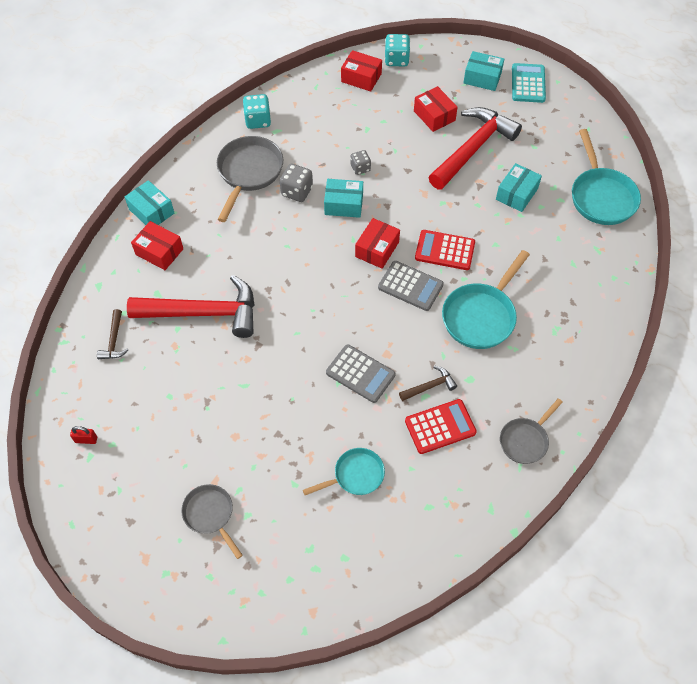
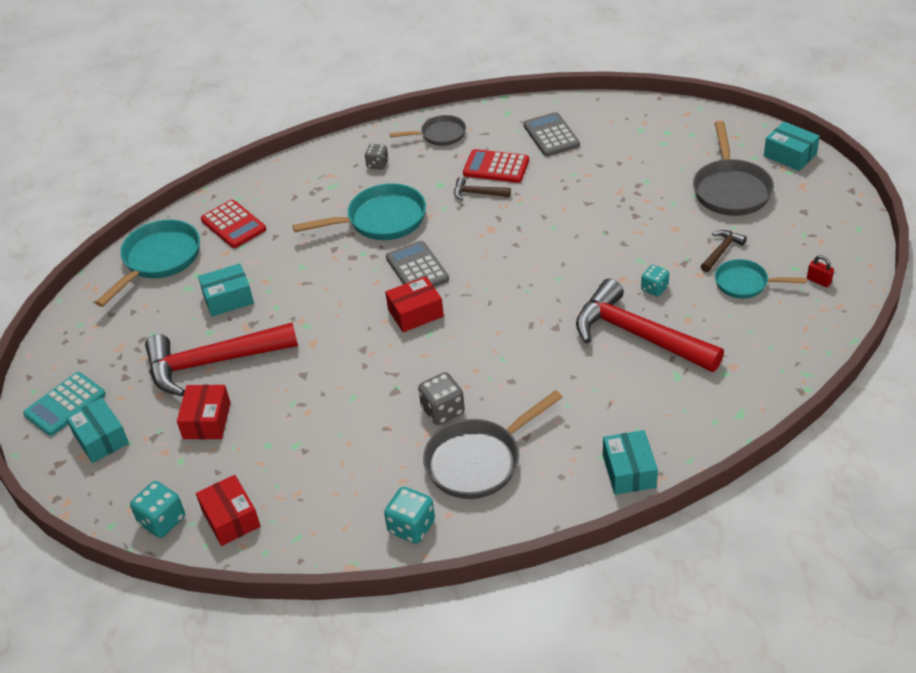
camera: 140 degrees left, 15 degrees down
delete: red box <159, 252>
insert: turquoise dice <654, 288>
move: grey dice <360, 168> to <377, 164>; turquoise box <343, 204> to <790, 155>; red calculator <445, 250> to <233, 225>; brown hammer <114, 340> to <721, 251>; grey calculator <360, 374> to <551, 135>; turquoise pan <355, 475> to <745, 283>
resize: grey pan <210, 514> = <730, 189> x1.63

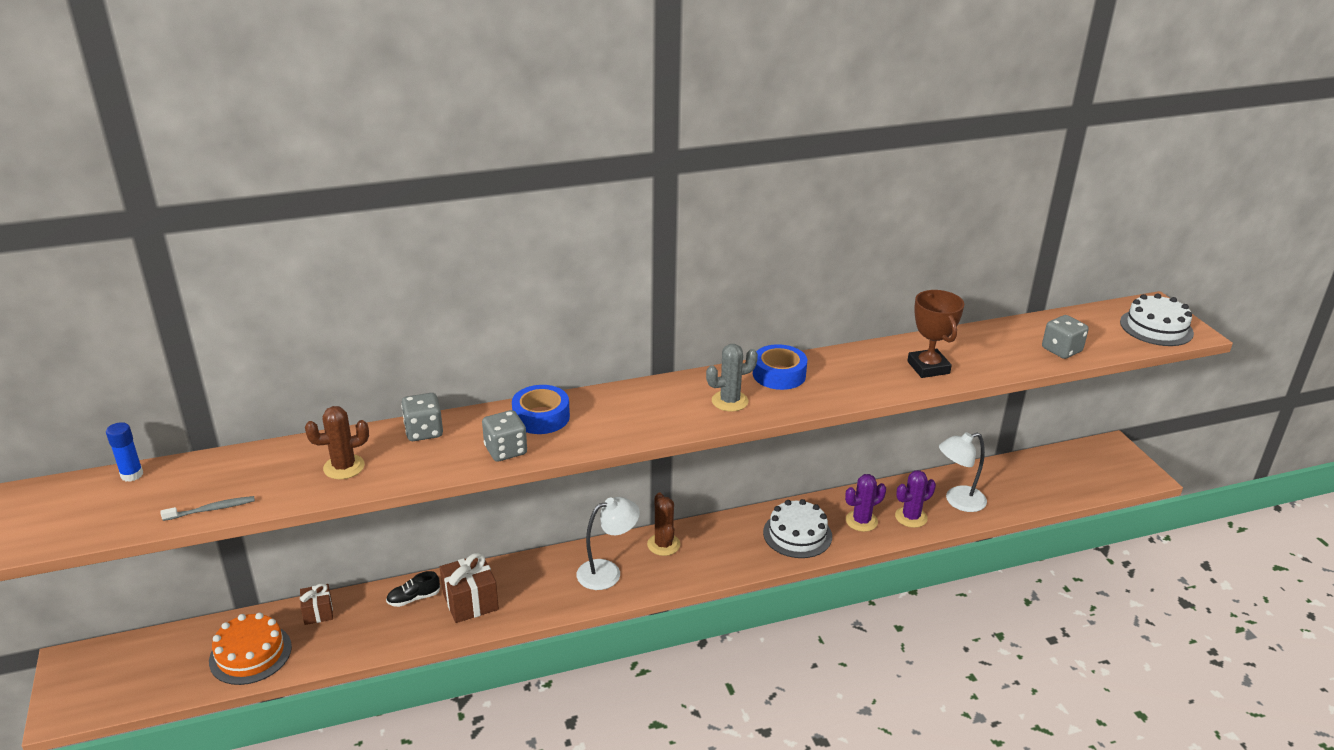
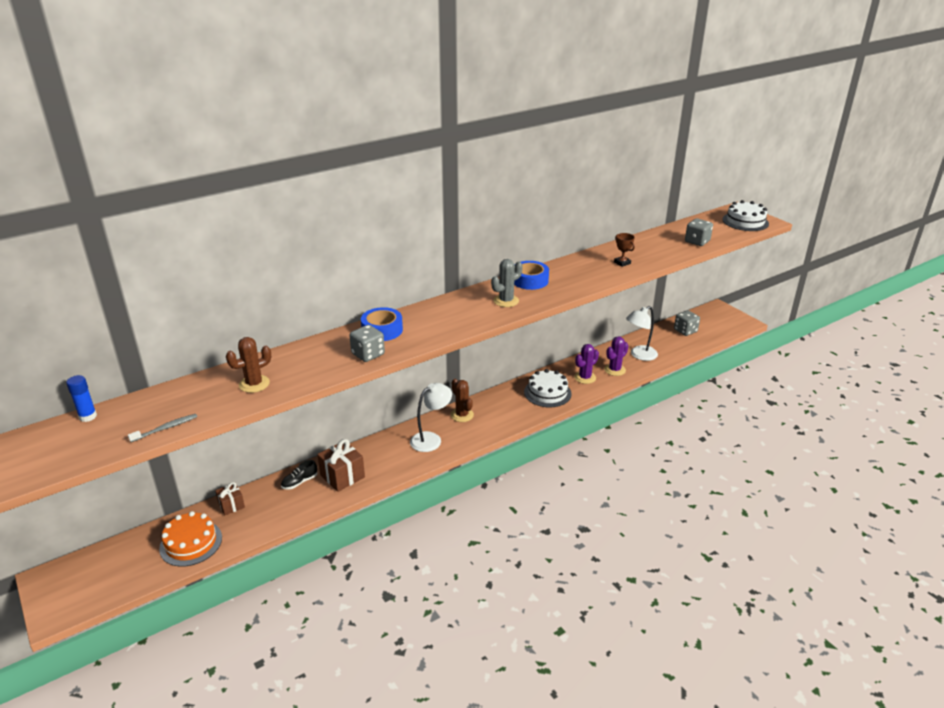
camera: 15 degrees left, 0 degrees up
move: grey dice <424, 431> to <685, 331>
resize: brown trophy <928, 367> = <622, 263> x0.56

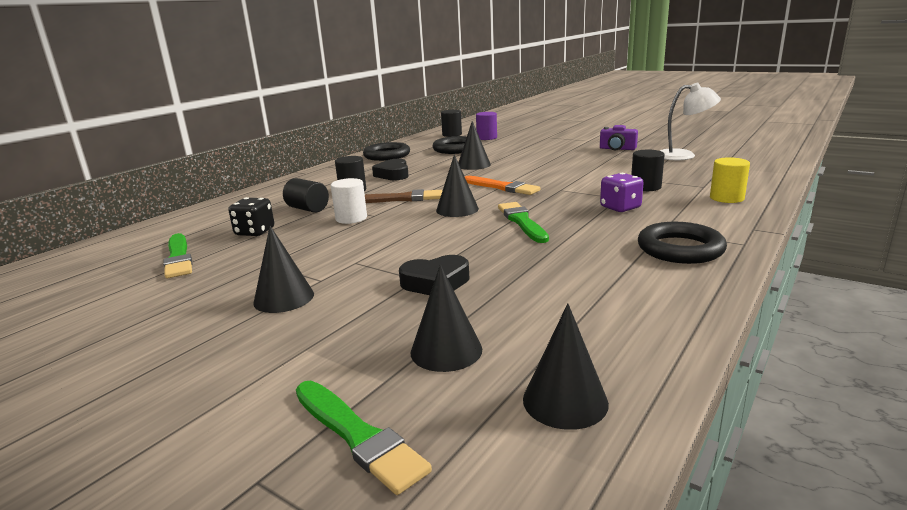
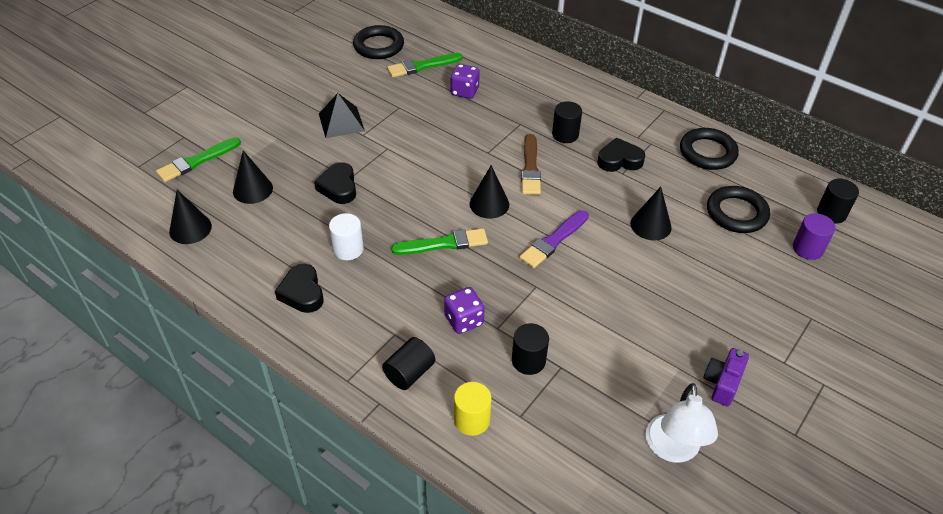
camera: 90 degrees right, 25 degrees up
insert: black heart <302, 293>
move: black cylinder <308, 209> to <409, 373>; white cylinder <351, 218> to <348, 249>; black ring <680, 249> to <378, 46>
replace: black cone <284, 298> to black pyramid <341, 122>
recolor: orange brush <502, 187> to purple brush <553, 241>; black dice <255, 232> to purple dice <464, 91>

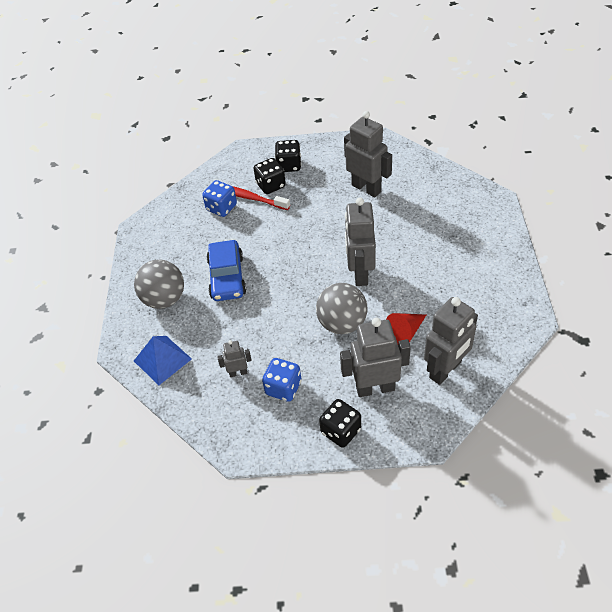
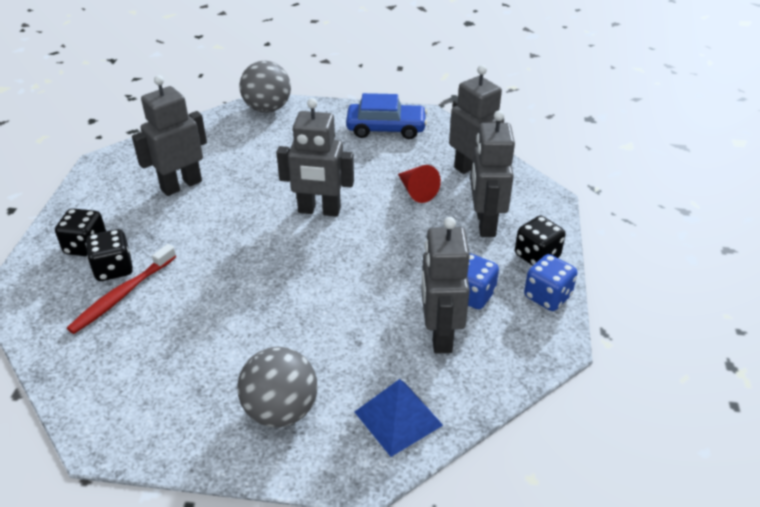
camera: 85 degrees left, 10 degrees down
move: blue dice <221, 208> to <547, 296>; blue car <227, 277> to <386, 128>; grey ball <342, 323> to <267, 108>
resize: grey robot <238, 372> = <440, 335> x2.02

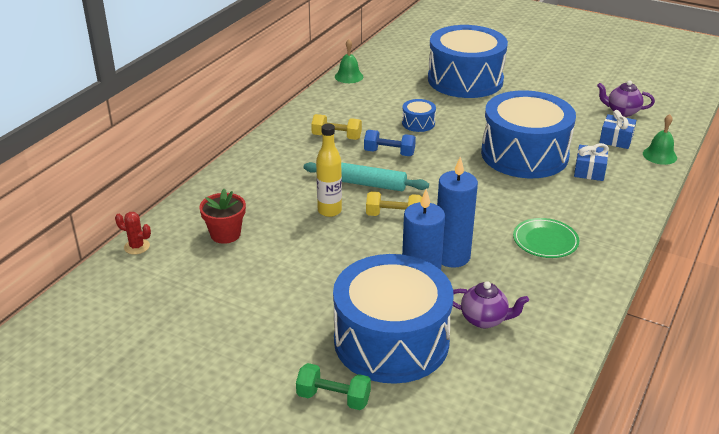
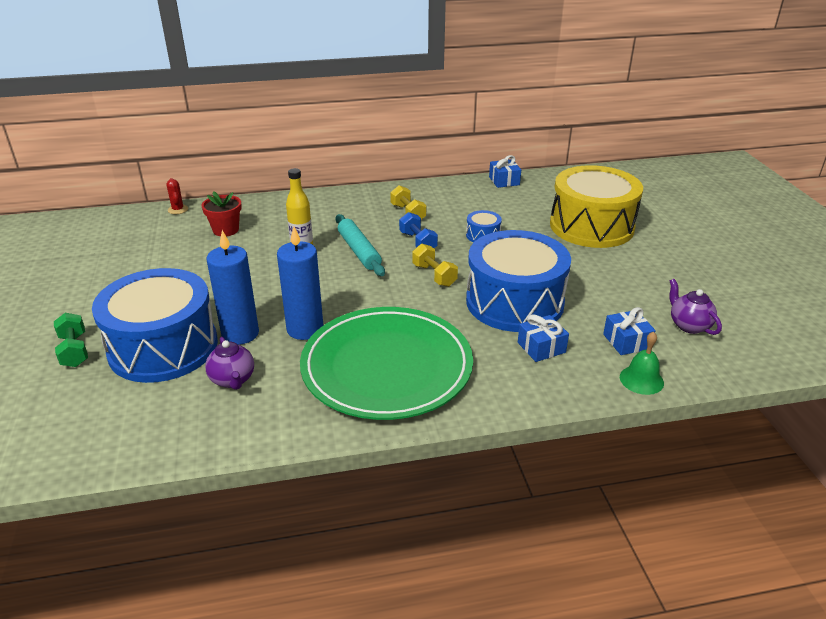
camera: 50 degrees right, 0 degrees up
move: yellow dumbbell <393, 216> to <434, 275>
replace: green bell <349, 76> to blue gift <504, 181>
recolor: blue drum <465, 80> to yellow drum <591, 226>
resize: green plate <545, 241> = <387, 367> x2.39

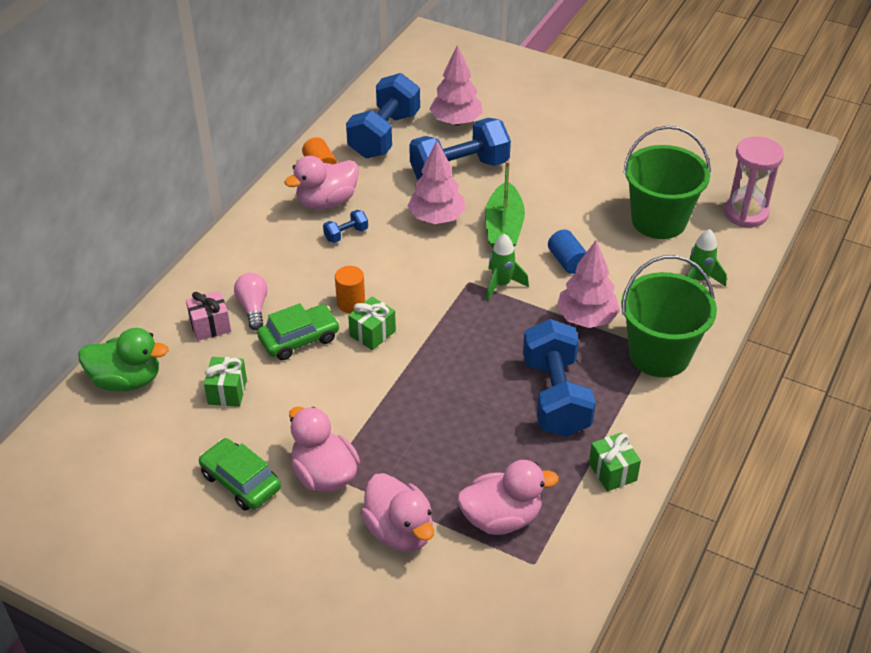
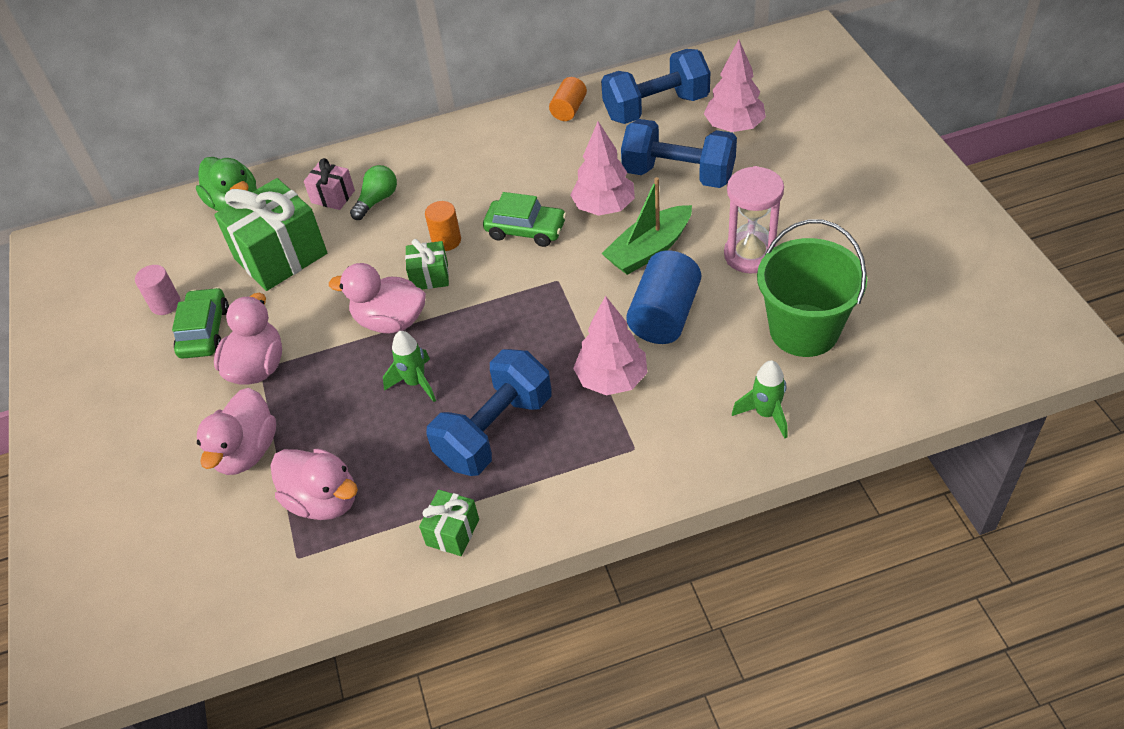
camera: 50 degrees right, 5 degrees up
delete: blue dumbbell <346, 234>; green bucket <659, 354>
insert: pink cylinder <165, 304>
move: pink hourglass <745, 213> to <750, 255>; pink duck <326, 202> to <390, 321>; green rocket <501, 284> to <415, 383>; green car <299, 339> to <526, 230>
recolor: pink light bulb <253, 308> to green light bulb <377, 200>
resize: blue cylinder <567, 261> = <664, 315> x1.72; green gift <227, 392> = <280, 256> x2.03

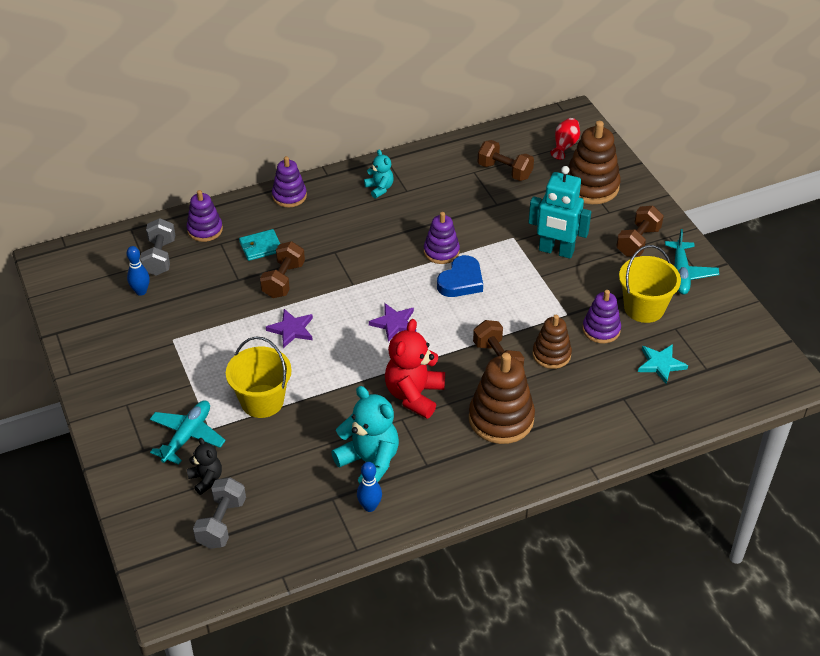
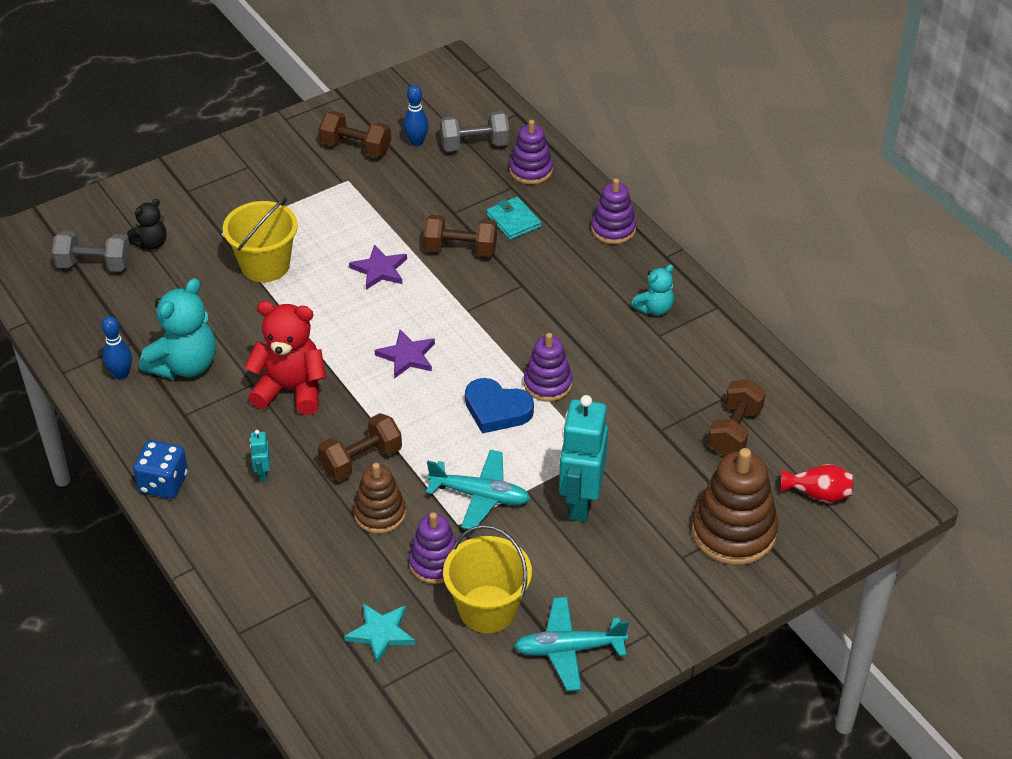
camera: 80 degrees right, 0 degrees up
insert: blue dice <163, 483>
move: brown dumbbell <638, 242> to <356, 148>; turquoise plane <187, 436> to <480, 496>
replace: brown stacking toy <501, 419> to turquoise robot <263, 474>

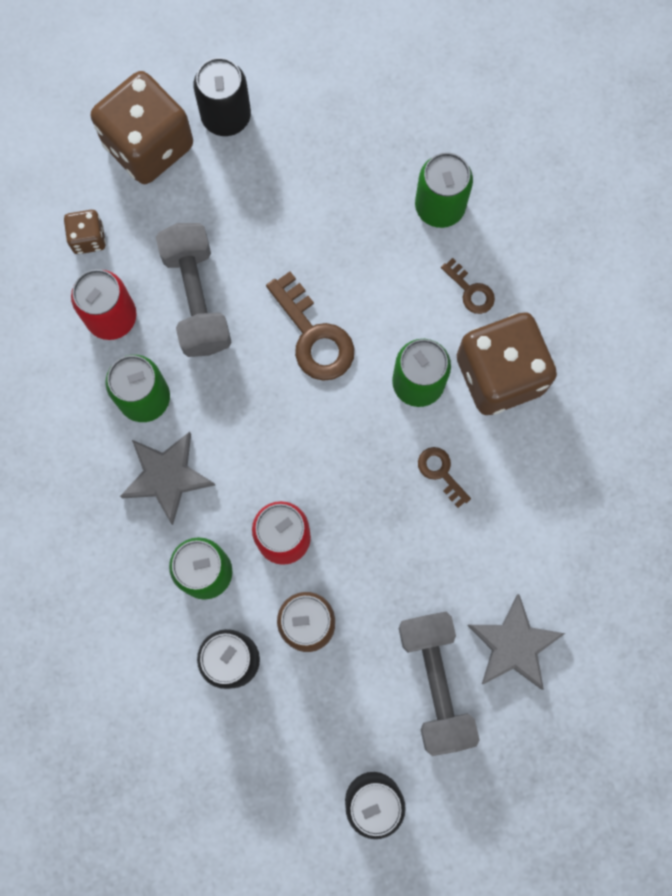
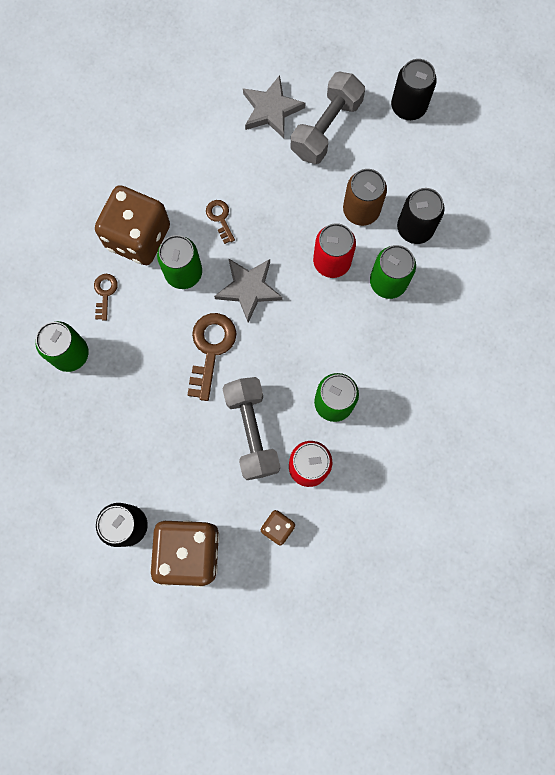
camera: 135 degrees left, 0 degrees up
move: grey star <167, 477> to <249, 289>
rotate: grey dumbbell <197, 298> = <252, 431> 45 degrees counterclockwise; brown key <441, 473> = <220, 218> 150 degrees clockwise

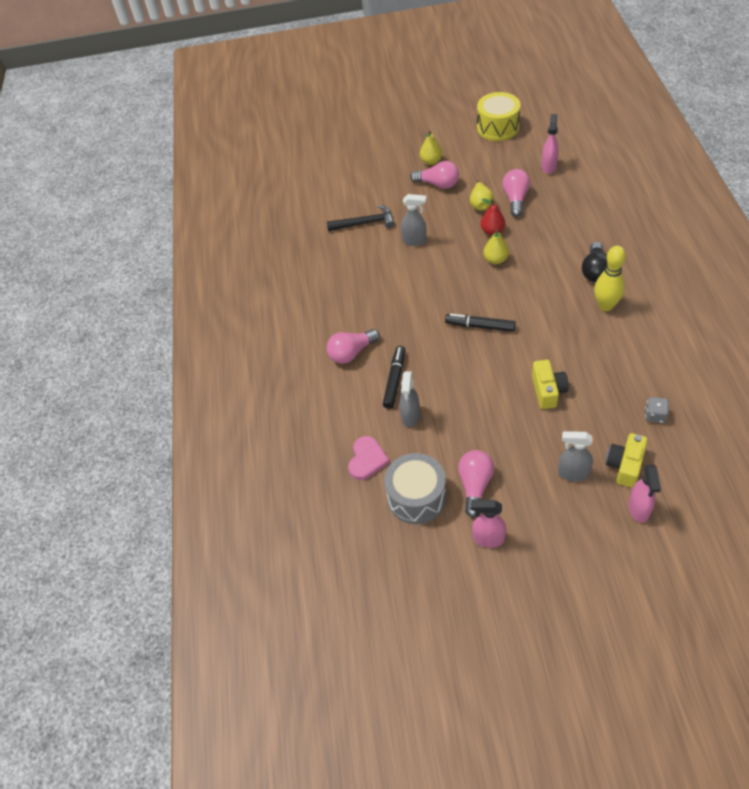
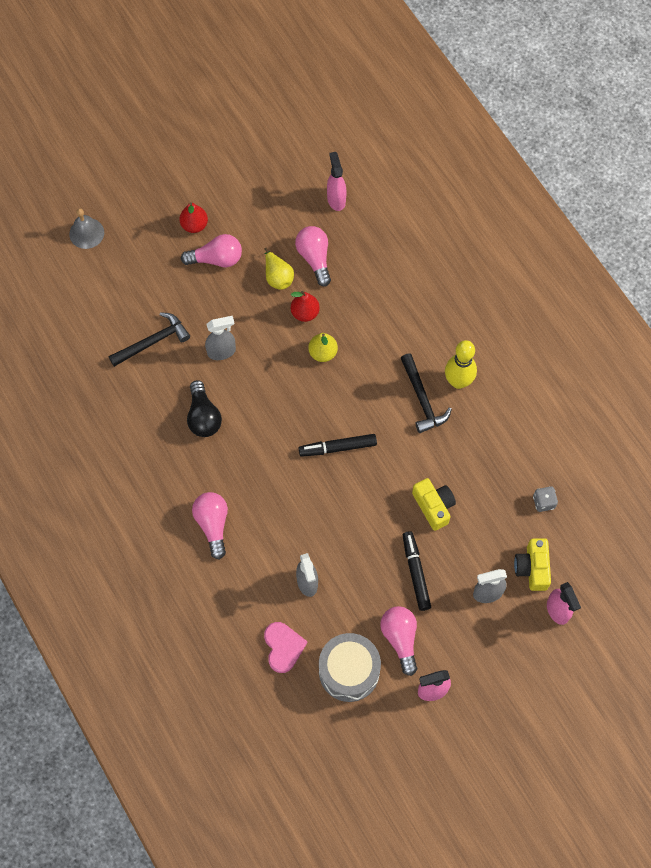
camera: 30 degrees left, 15 degrees up
delete: yellow drum <497, 127>
insert: grey bell <86, 233>; black hammer <422, 399>
move: black light bulb <595, 271> to <203, 416>; black marker <394, 380> to <415, 572>
recolor: yellow pear <431, 161> to red pear <194, 225>
rotate: pink light bulb <351, 353> = <213, 525> 135 degrees clockwise

